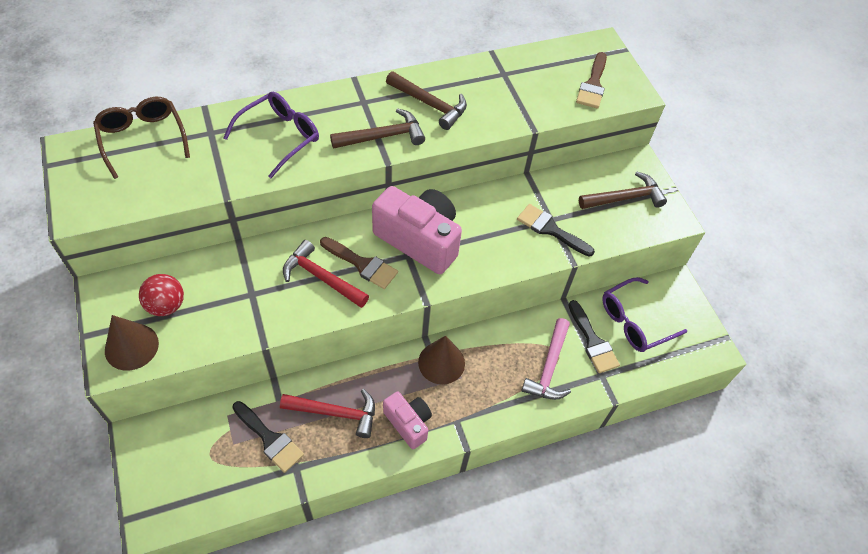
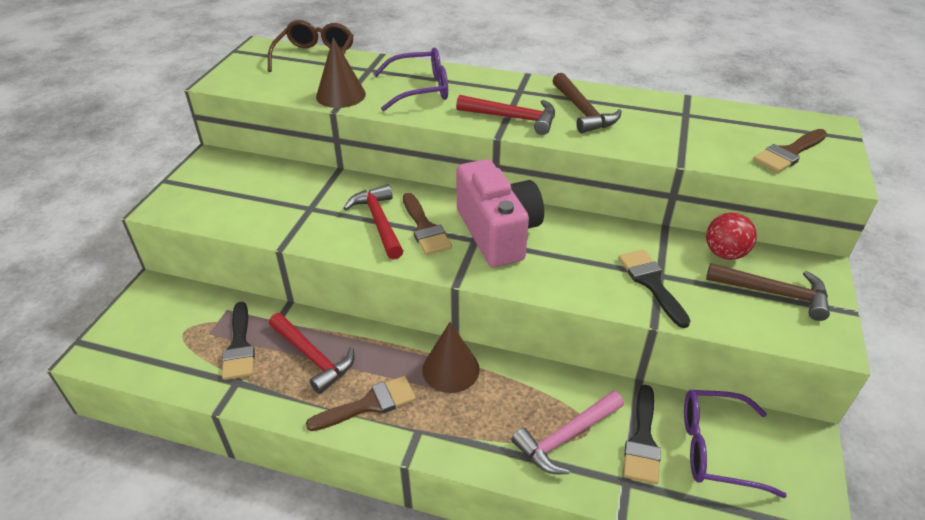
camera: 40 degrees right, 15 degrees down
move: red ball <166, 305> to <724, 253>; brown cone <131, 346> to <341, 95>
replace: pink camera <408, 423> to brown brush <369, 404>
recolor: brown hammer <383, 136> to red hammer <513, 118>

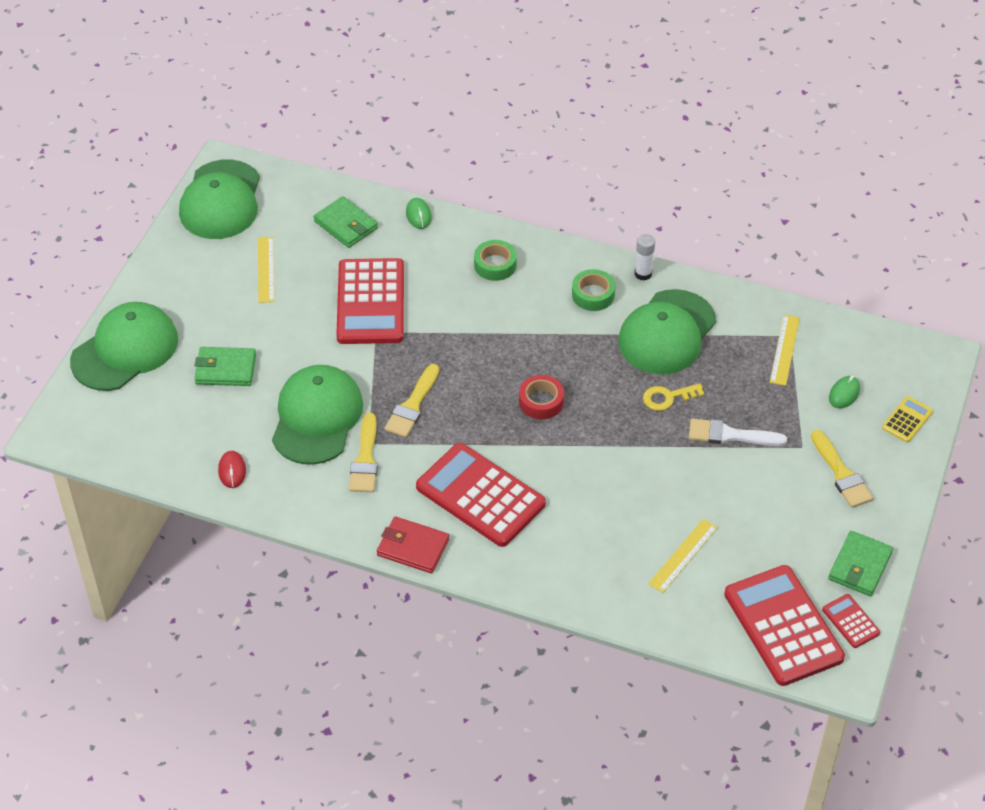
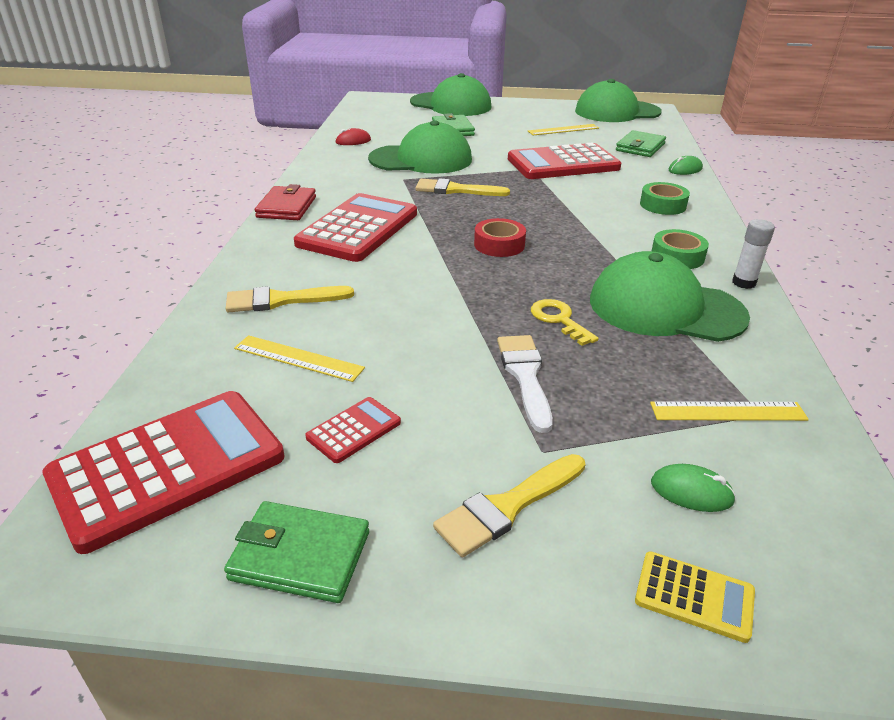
camera: 75 degrees right, 15 degrees down
move: yellow brush <365, 459> to <281, 300>; red calculator <850, 621> to <354, 430>

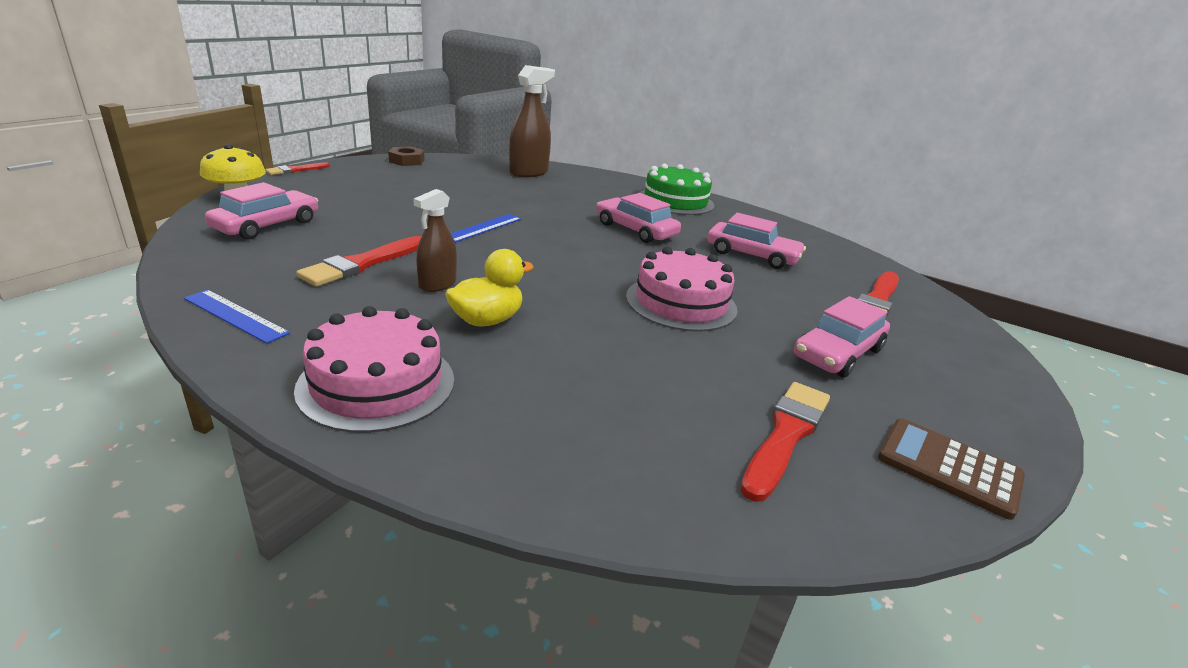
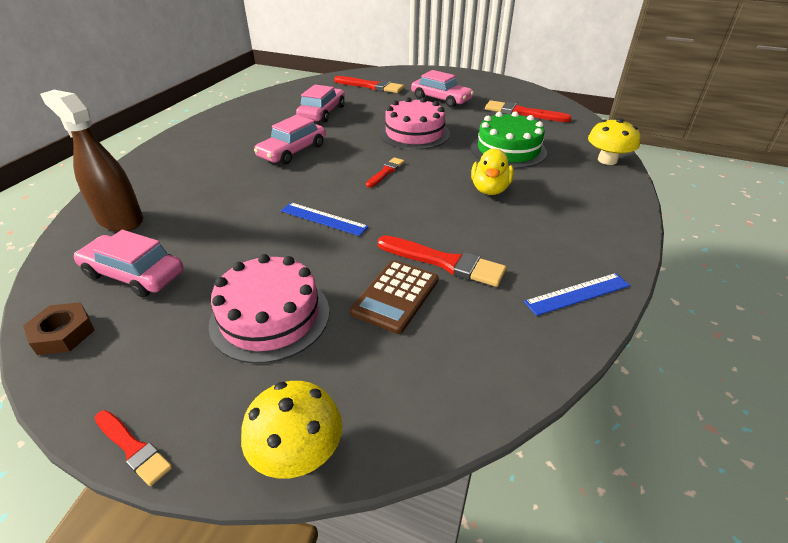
camera: 95 degrees left, 10 degrees up
delete: brown spray bottle <437, 284>
insert: yellow mushroom <607, 160>; red brush <385, 172>
move: green cake <675, 201> to <508, 150>; pink car <267, 225> to <134, 274>; pink cake <377, 383> to <270, 316>; brown calculator <948, 467> to <395, 296>
rotate: yellow duck <487, 320> = <489, 189> 120 degrees counterclockwise; blue ruler <235, 315> = <577, 293> 45 degrees clockwise

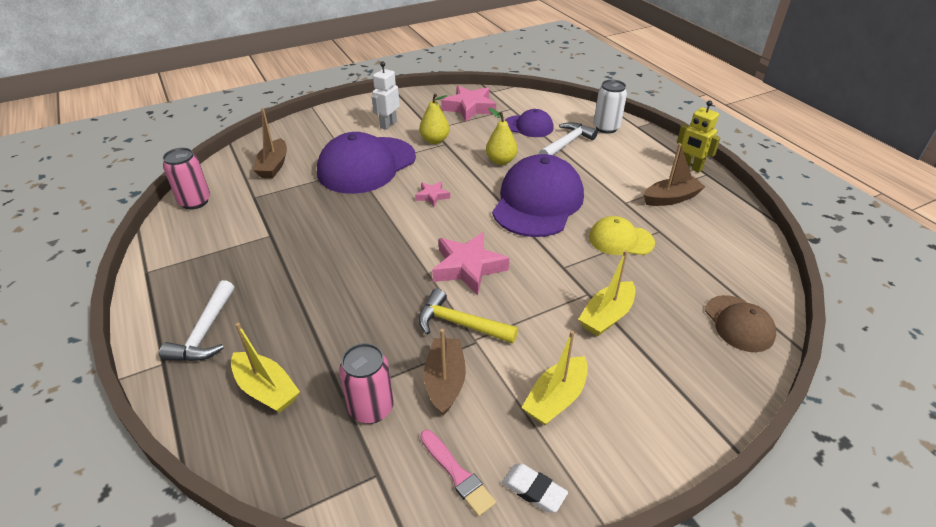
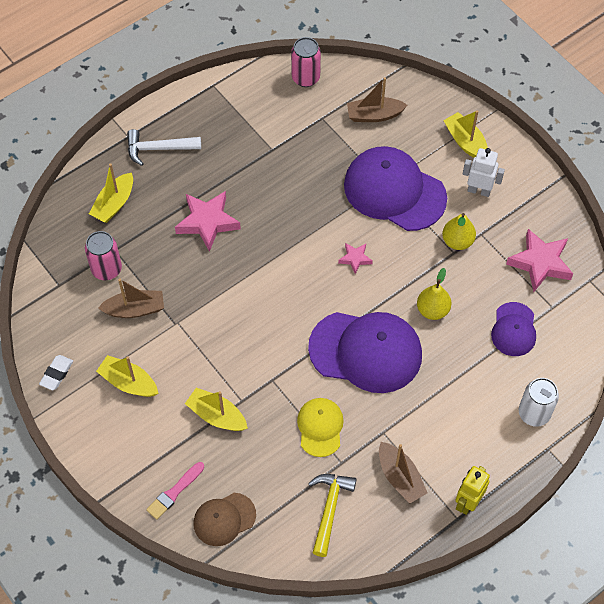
camera: 80 degrees right, 20 degrees up
delete: white hammer <567, 143>
insert: yellow boat <465, 142>
move: pink star <468, 267> to <207, 222>; yellow hammer <460, 324> to <329, 509>; pink brush <457, 474> to <174, 492>

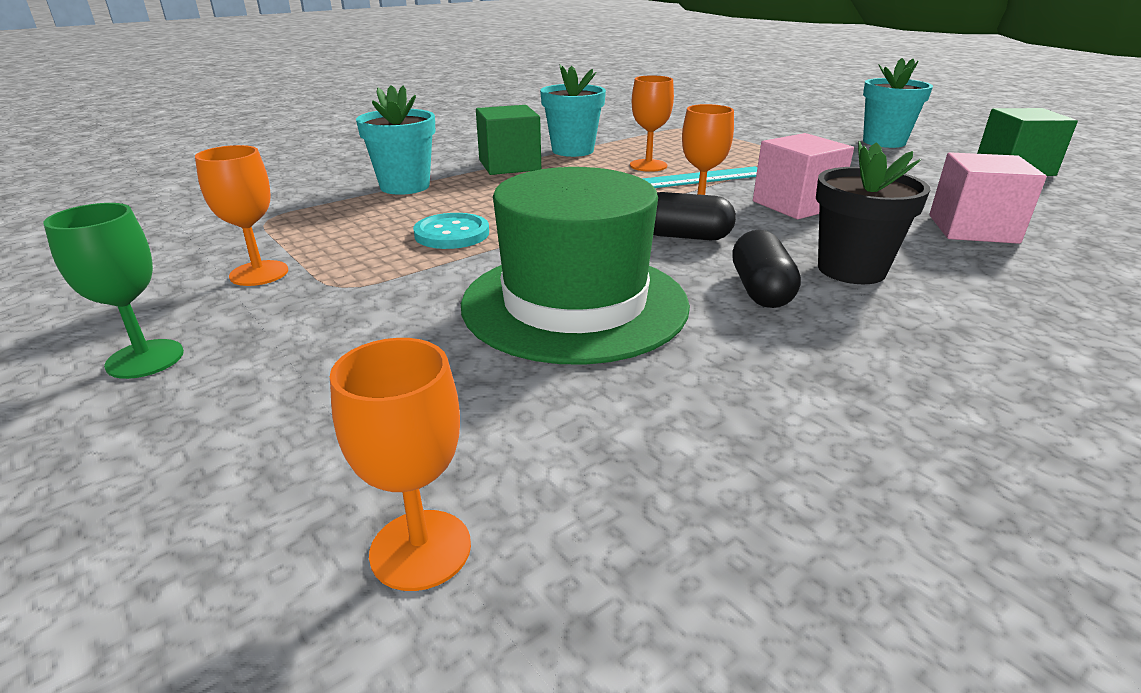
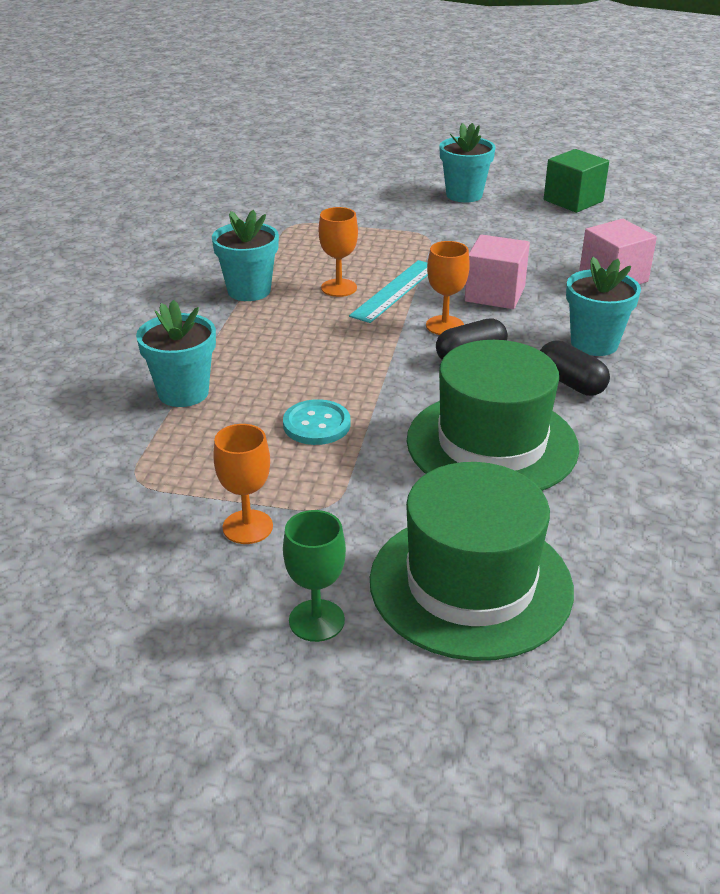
camera: 40 degrees left, 5 degrees up
delete: green cube <509, 165>; orange goblet <420, 549>
insert: green hat <470, 584>
recolor: black flower pot <851, 270> to turquoise flower pot <594, 343>

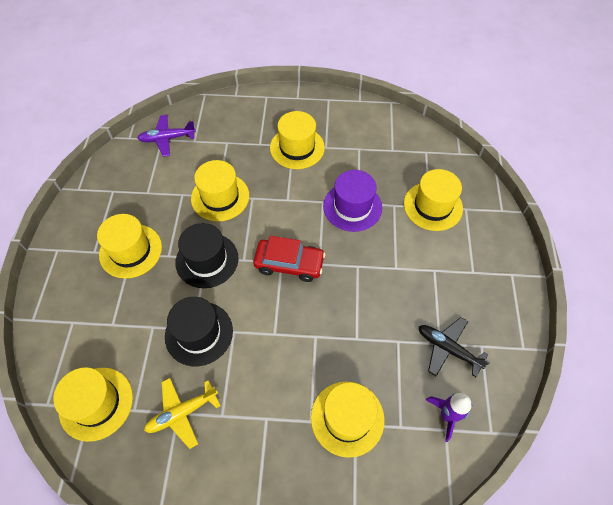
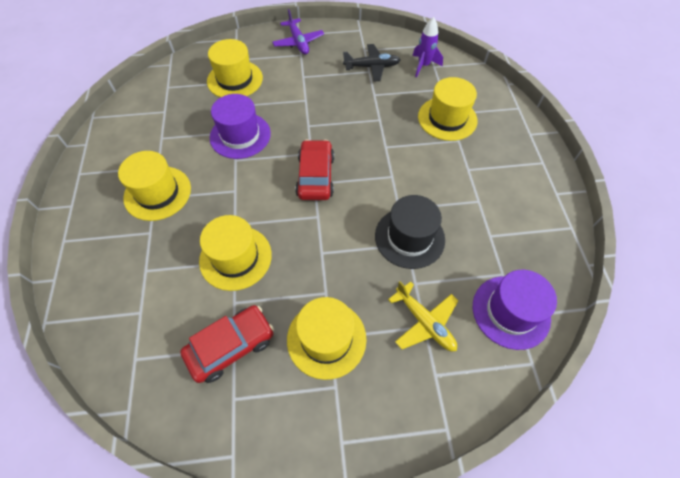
camera: 100 degrees left, 0 degrees up
delete: black hat <207, 260>
insert: red car <231, 346>
move: purple plane <167, 139> to <298, 42>; yellow plane <182, 413> to <425, 322>
recolor: yellow hat <96, 403> to purple hat <511, 311>
rotate: black plane <447, 349> = <372, 67> 120 degrees counterclockwise

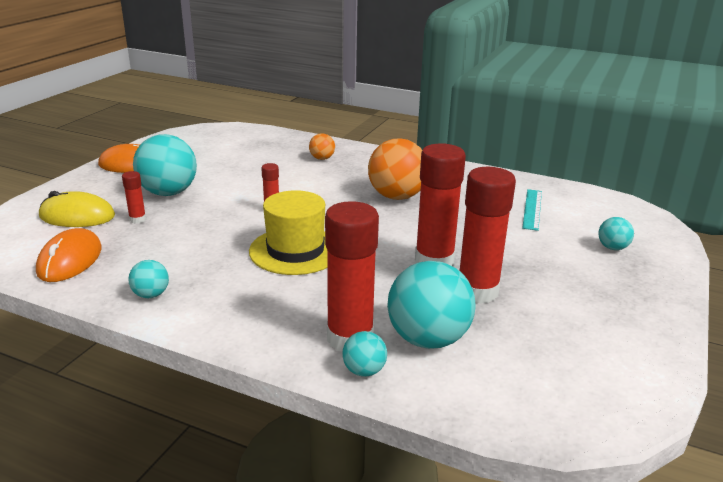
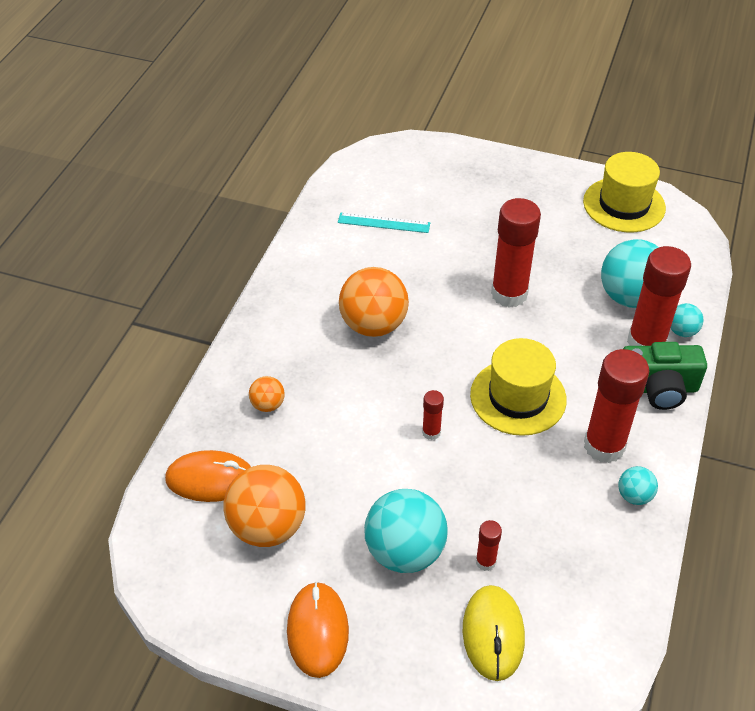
camera: 95 degrees left, 20 degrees up
delete: turquoise ball <612, 248>
insert: yellow hat <624, 205>; green camera <658, 388>; orange ball <268, 527>
move: red glue stick <477, 291> to <604, 446>; orange mouse <70, 260> to <210, 479>

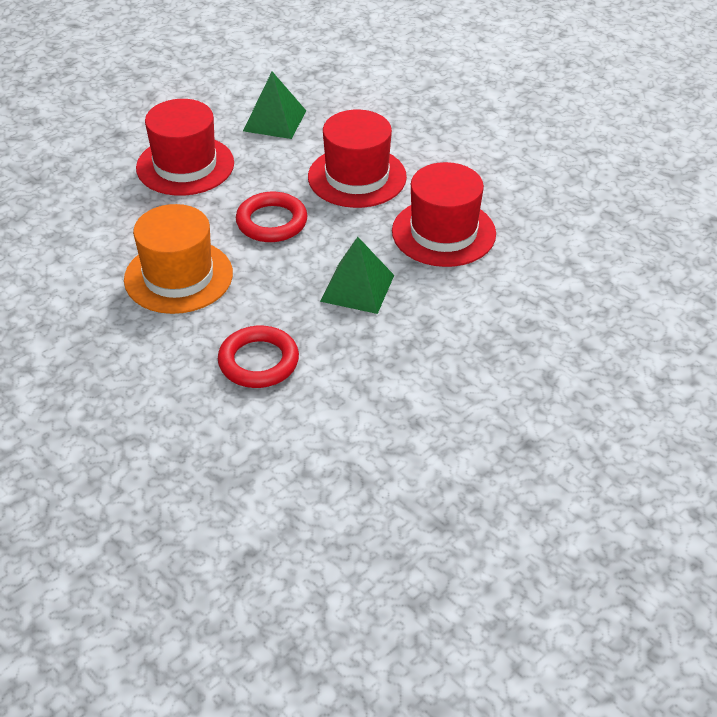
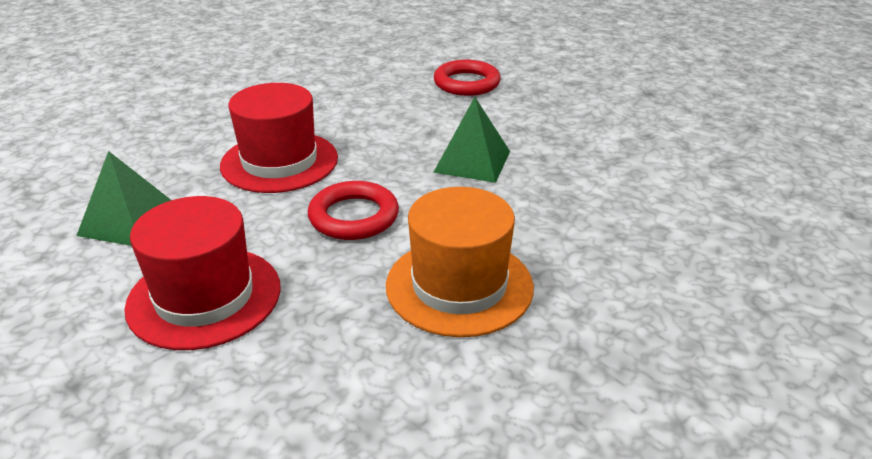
camera: 90 degrees left, 10 degrees down
delete: red hat <443, 232>
move: red ring <258, 361> to <466, 83>

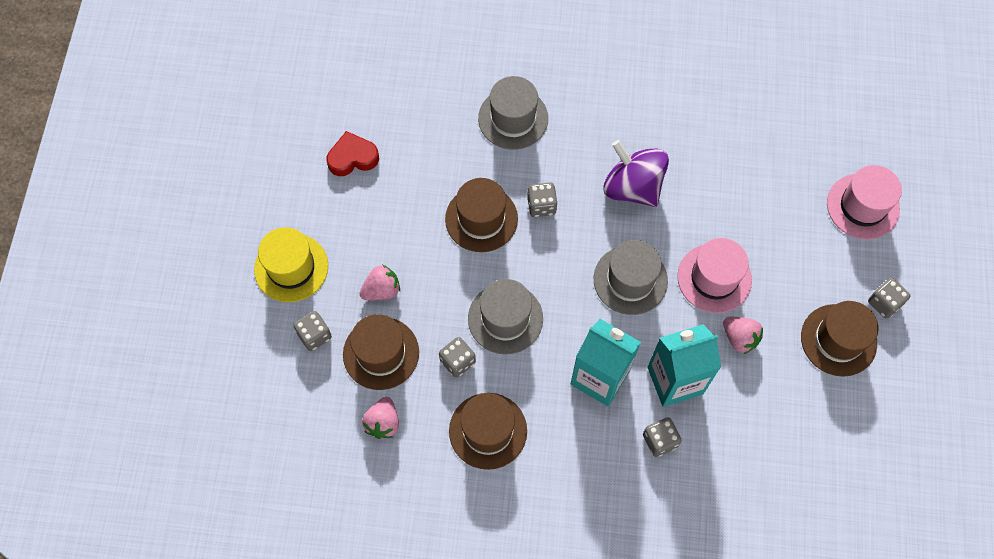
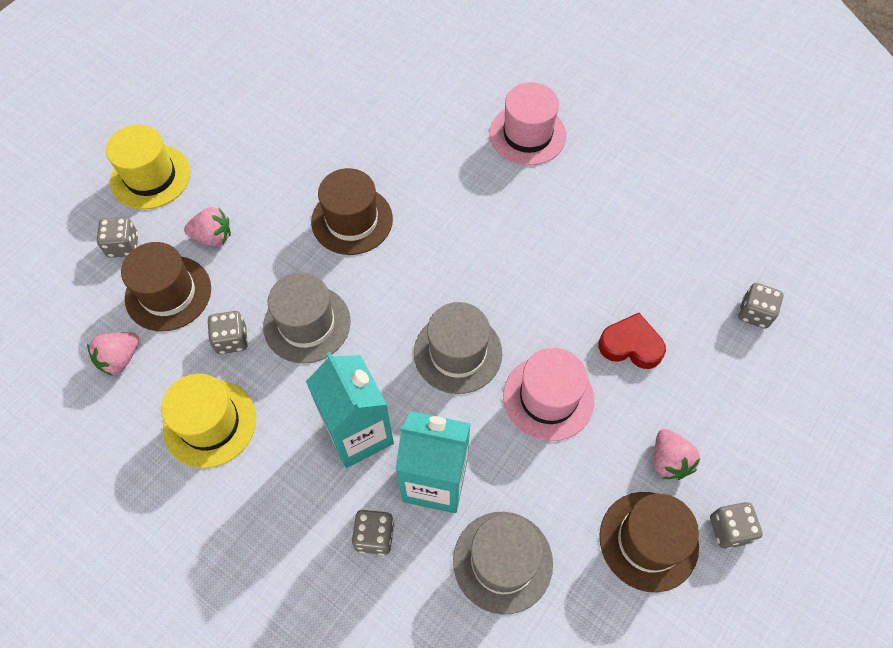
camera: 30 degrees right, 5 degrees down
delete: purple spinning top <632, 187>
move: grey hat <513, 118> to <502, 561>; red heart <352, 158> to <630, 345>; pink hat <862, 206> to <527, 135>; grey dice <541, 206> to <754, 313>; pink strawberry <739, 338> to <669, 461>
recolor: brown hat <488, 431> to yellow hat <210, 423>

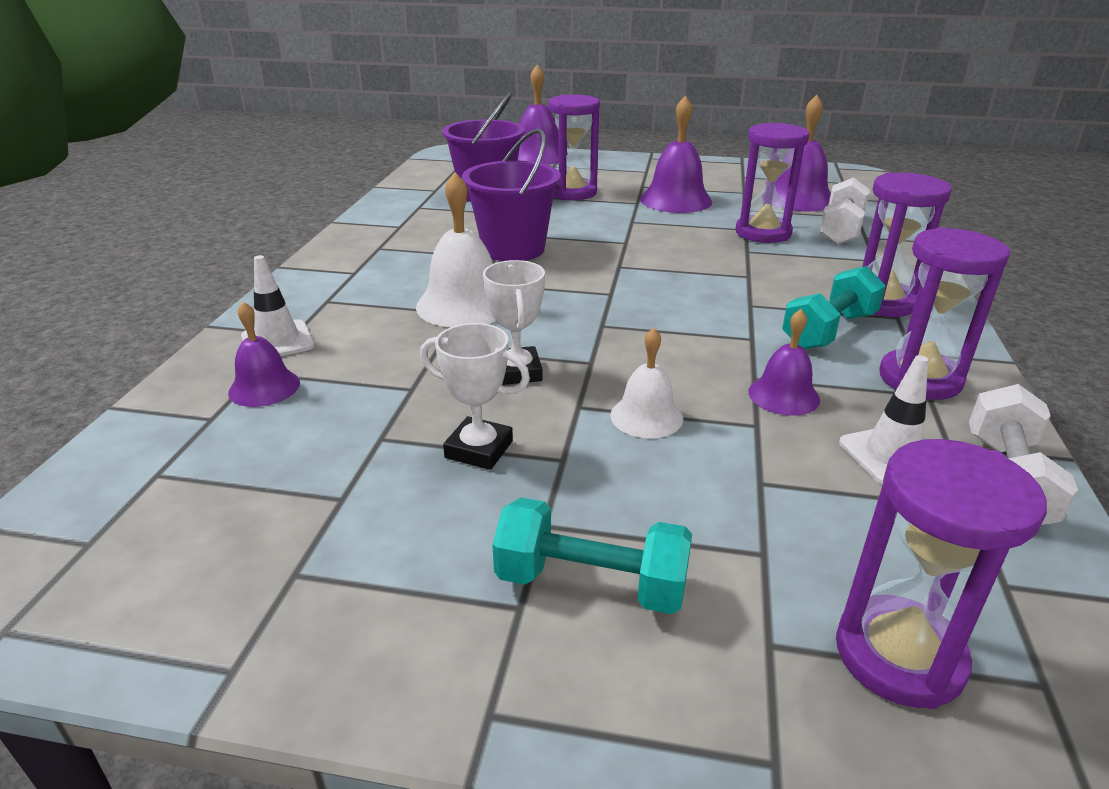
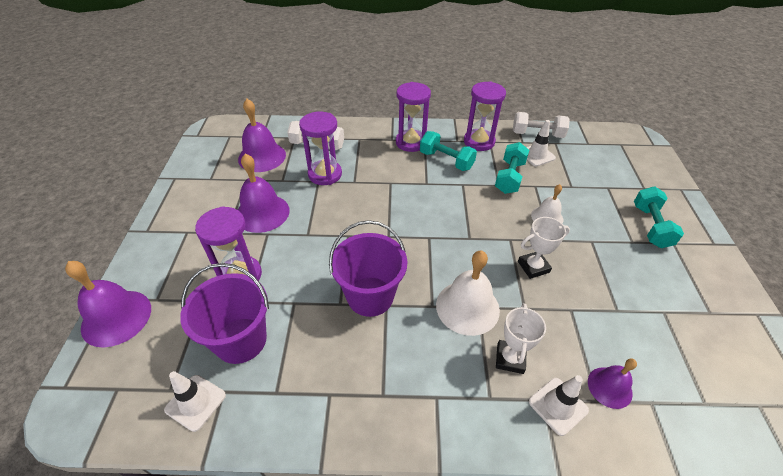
camera: 100 degrees left, 15 degrees up
delete: purple hourglass <899, 655>
insert: white traffic cone <195, 402>
move: white trophy <479, 449> to <510, 358>
replace: purple bell <783, 395> to turquoise dumbbell <509, 177>

